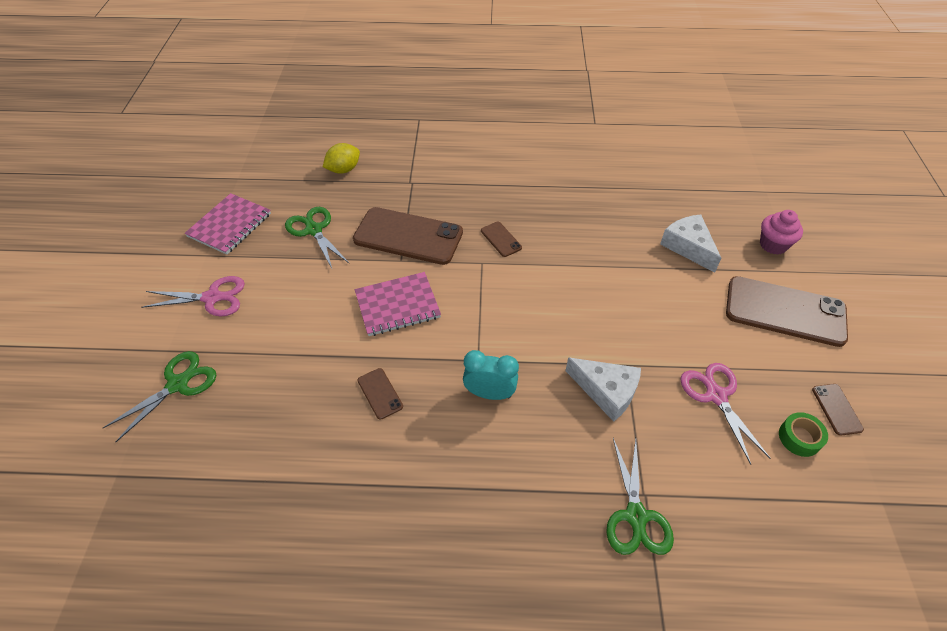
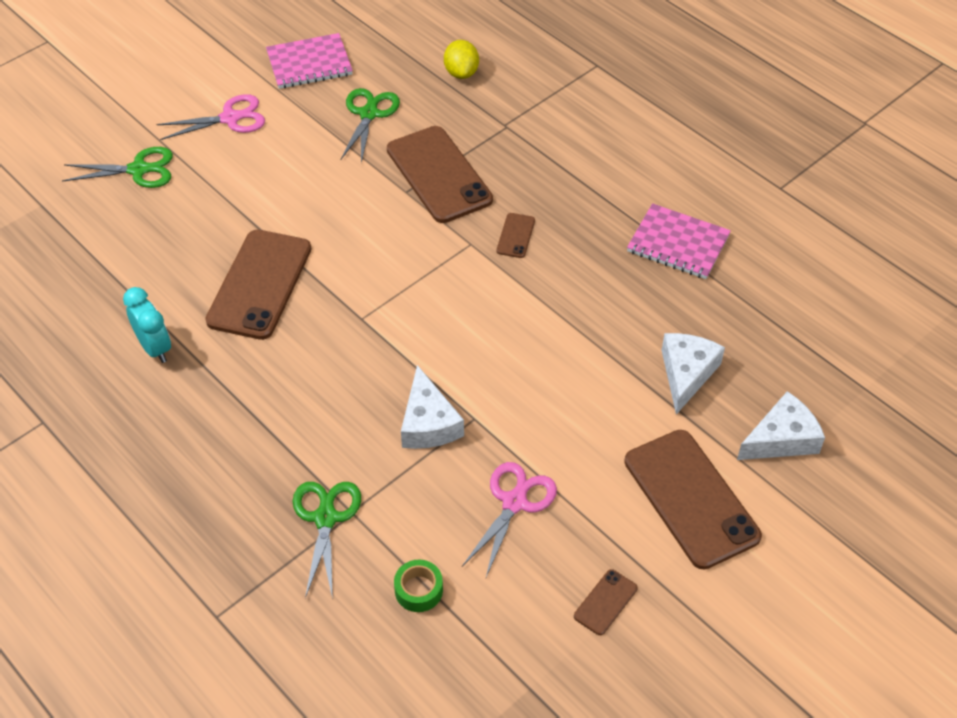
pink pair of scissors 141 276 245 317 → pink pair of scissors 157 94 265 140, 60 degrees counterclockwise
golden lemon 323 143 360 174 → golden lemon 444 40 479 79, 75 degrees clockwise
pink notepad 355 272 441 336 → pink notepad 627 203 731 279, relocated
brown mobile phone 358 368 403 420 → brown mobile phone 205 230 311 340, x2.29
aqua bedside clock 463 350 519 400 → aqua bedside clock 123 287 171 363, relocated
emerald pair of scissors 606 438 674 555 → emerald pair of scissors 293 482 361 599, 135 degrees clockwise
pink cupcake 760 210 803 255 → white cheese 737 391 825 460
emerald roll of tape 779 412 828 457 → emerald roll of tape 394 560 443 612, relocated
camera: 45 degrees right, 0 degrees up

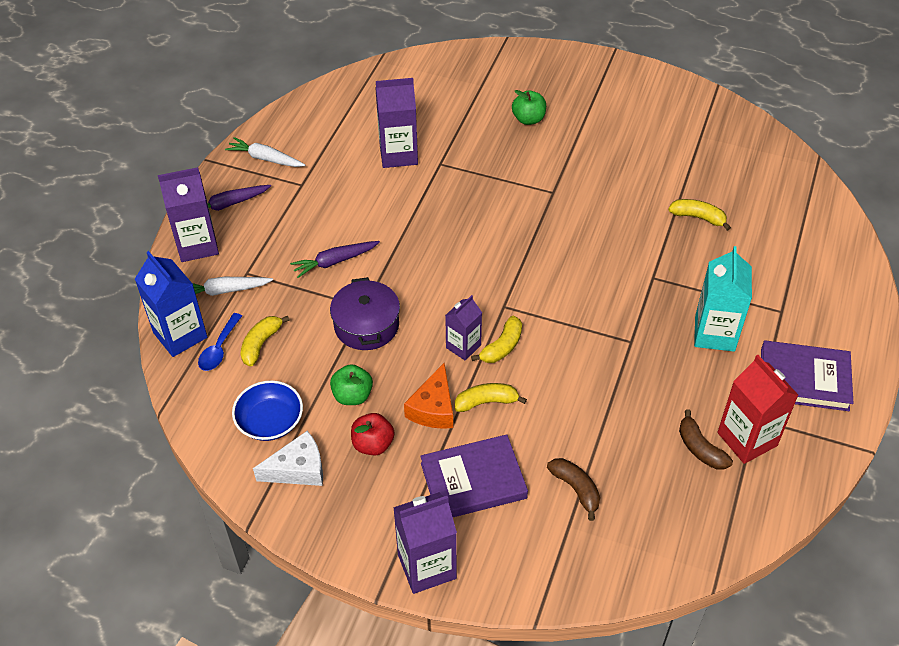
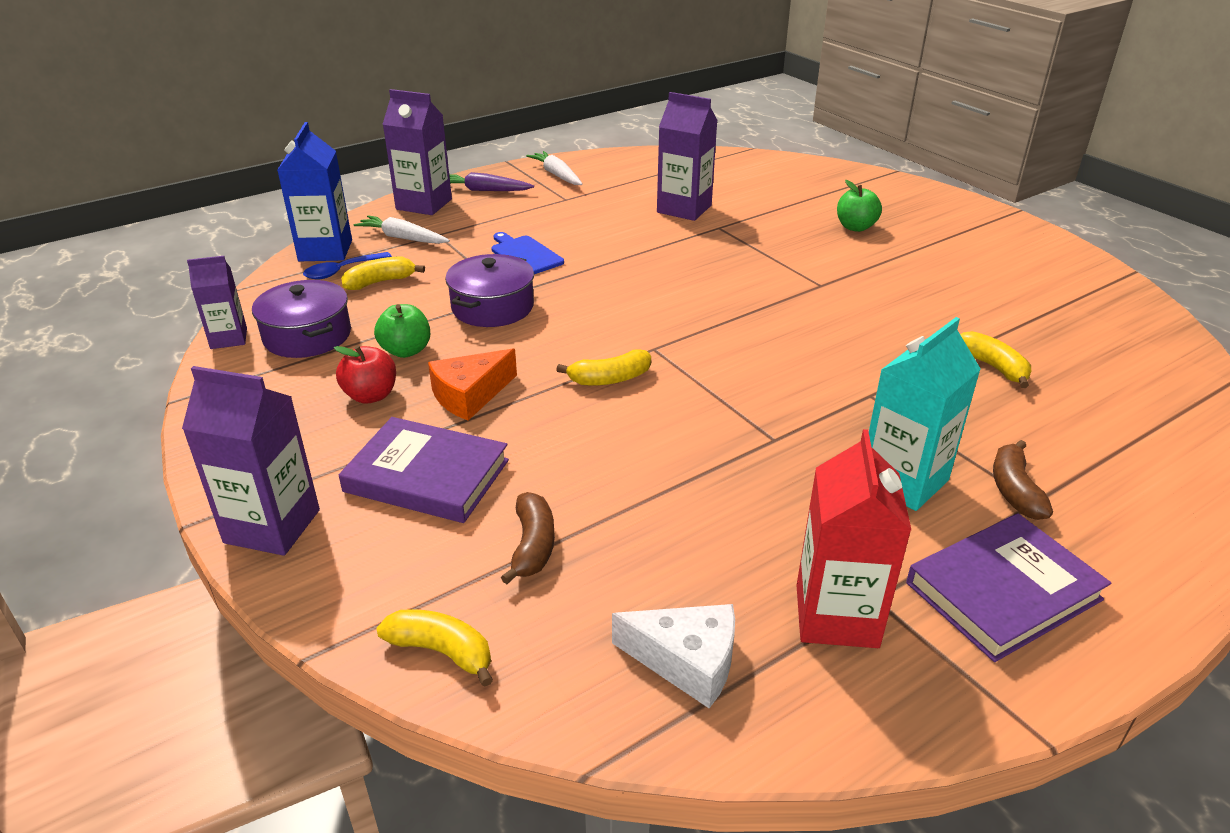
blue serving bowl 232 380 303 441 → purple pot 252 280 351 358
white cheese 253 431 323 486 → white cheese 612 604 735 708, relocated
purple root vegetable 290 241 380 278 → blue bread board 492 232 564 274
purple carton 445 295 482 361 → purple carton 187 256 247 349, relocated
golden toy banana 455 383 527 412 → golden toy banana 377 609 493 687, relocated
brown toy banana 679 409 733 470 → brown toy banana 993 440 1053 520, relocated
purple book 761 340 853 411 → purple book 906 513 1111 662, 75 degrees counterclockwise
camera: 35 degrees right, 15 degrees down

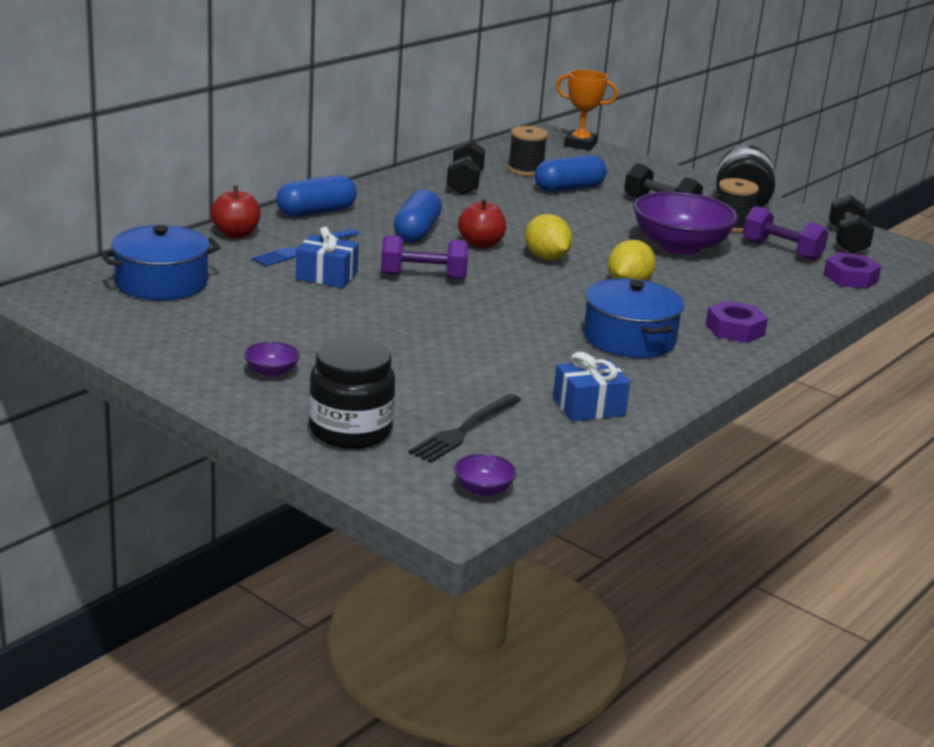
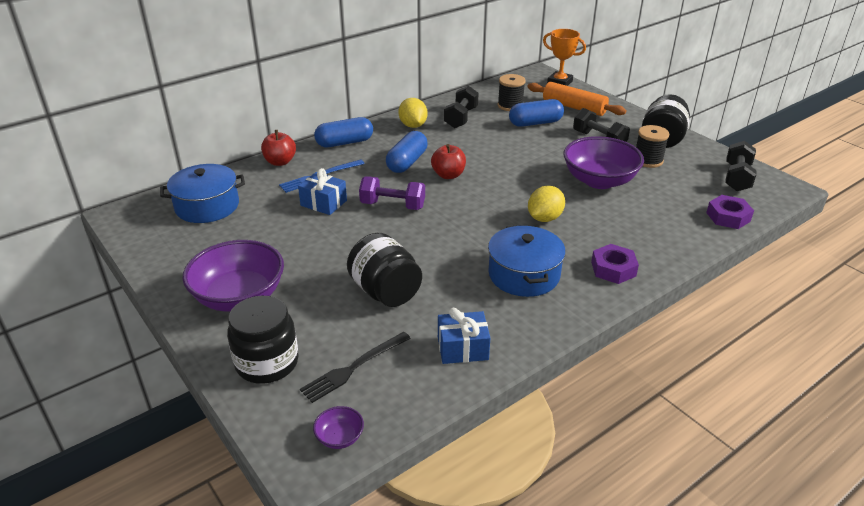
purple serving bowl 244 341 300 377 → purple serving bowl 182 240 284 311, x2.39
golden lemon 525 214 572 260 → golden lemon 398 98 428 128, relocated
purple dumbbell 742 206 828 261 → -
- → jet-black preserve jar 347 233 422 307
- → orange dough roller 528 82 627 116
camera: 15 degrees right, 10 degrees up

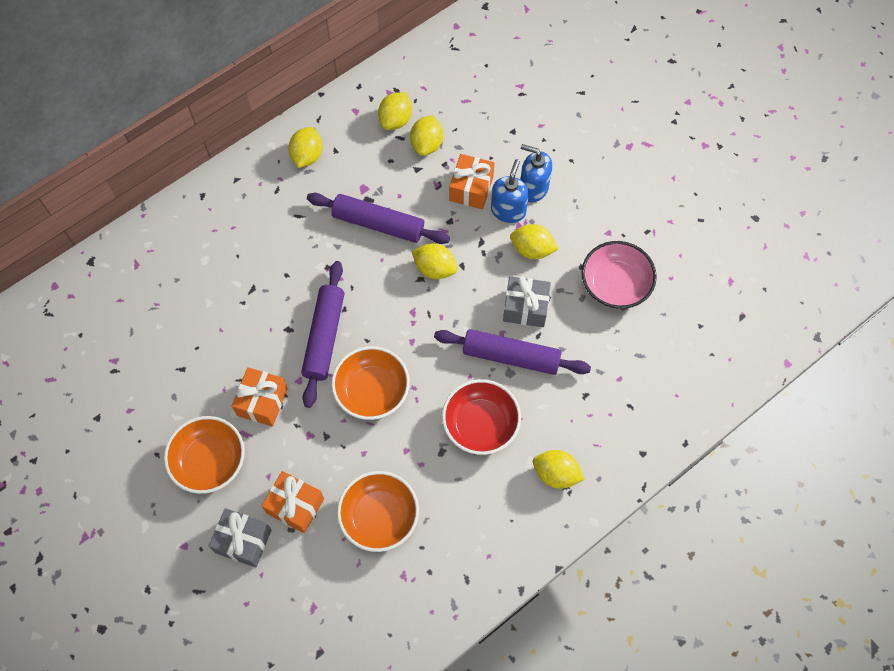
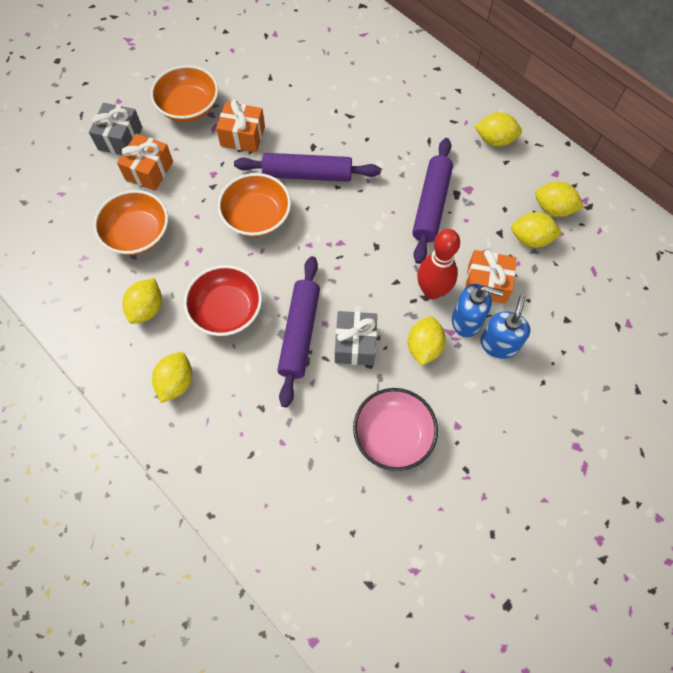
golden lemon 411 243 458 279 → golden lemon 122 278 162 324, relocated
- → scarlet bowling pin 417 229 460 299
camera: 85 degrees right, 0 degrees up

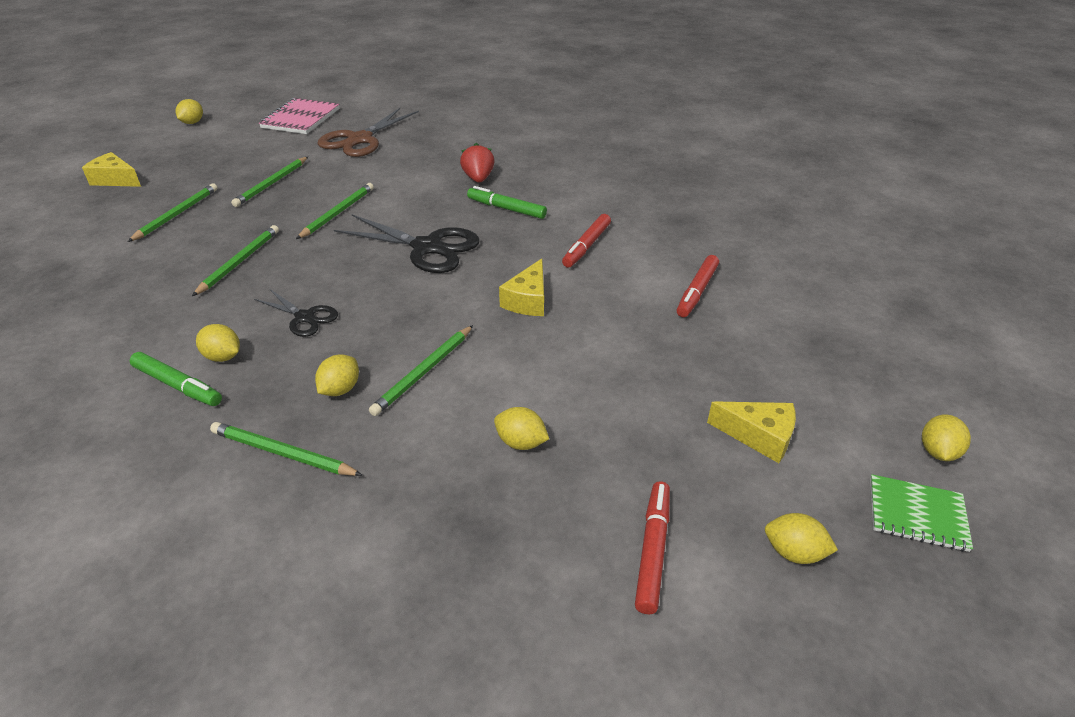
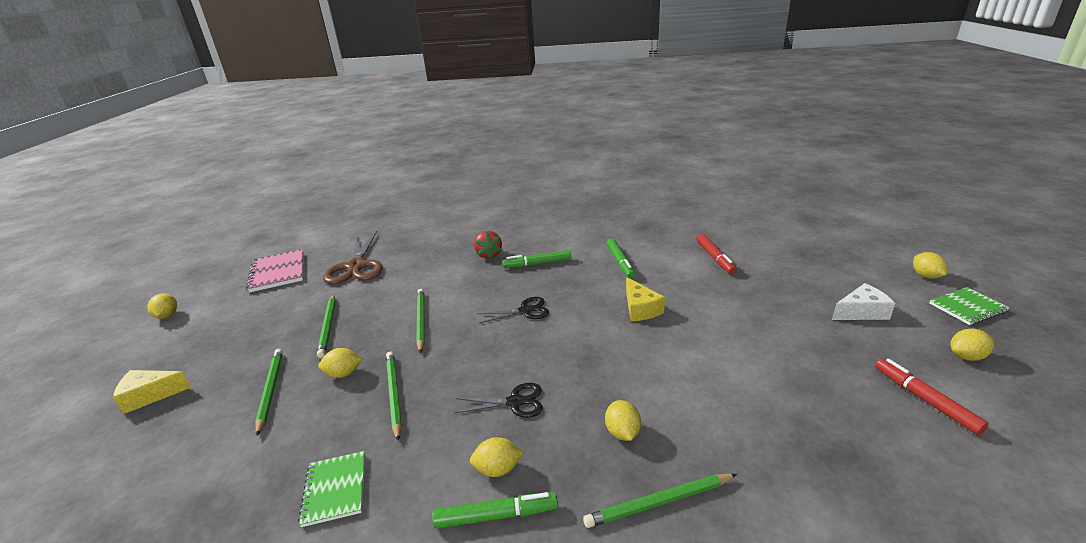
jet-black pair of scissors 334 214 479 273 → jet-black pair of scissors 478 297 549 323, x0.56
emerald pencil 369 325 473 416 → -
scarlet strawberry 460 143 495 183 → scarlet strawberry 474 231 502 259, 150 degrees counterclockwise
golden lemon 494 407 549 450 → golden lemon 318 348 362 378, relocated
scarlet marker 562 214 611 268 → emerald marker 606 239 636 279
golden cheese 707 401 796 463 → white cheese 832 283 895 320
- → emerald notepad 298 451 365 527
camera: 35 degrees left, 10 degrees down

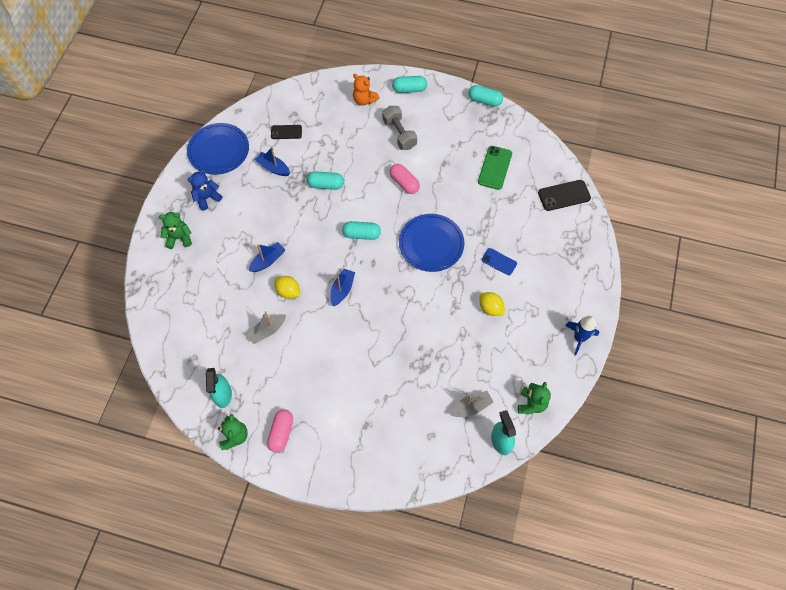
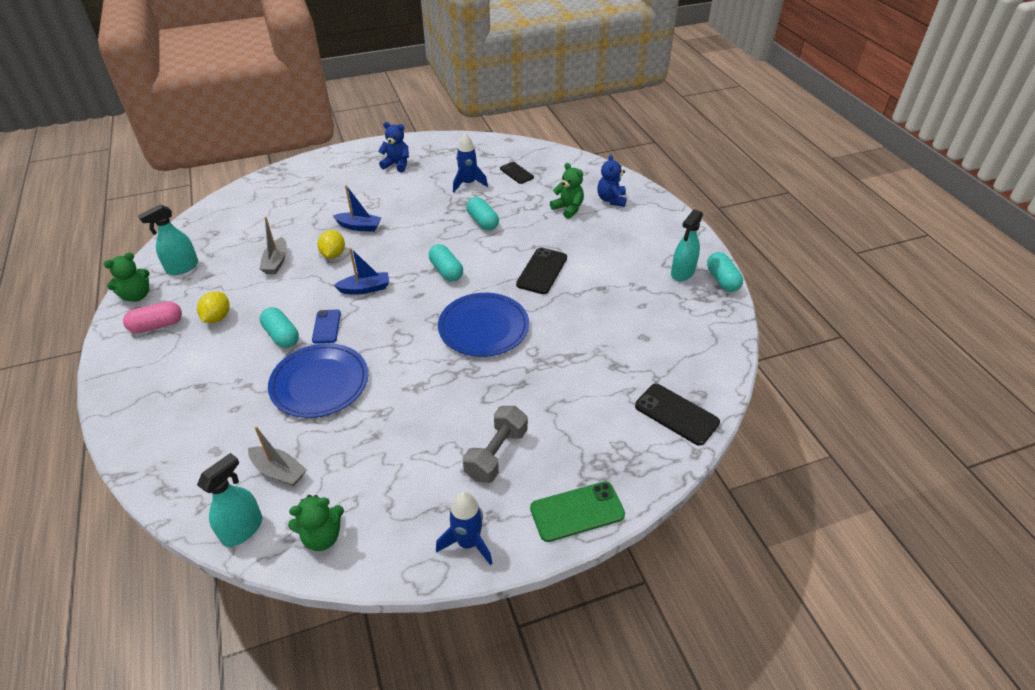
emerald teddy bear 159 212 192 249 → emerald teddy bear 550 163 584 219, relocated
blue flat dish 187 123 249 175 → blue flat dish 268 343 368 418, relocated
gray toy boat 246 311 286 344 → gray toy boat 259 217 287 274, 105 degrees counterclockwise
blue toy boat 255 147 290 176 → blue rocket 453 133 488 192
orange teddy bear 353 74 380 105 → blue teddy bear 597 154 627 207
gray dumbbell 382 106 417 150 → gray dumbbell 463 406 528 483, relocated
pink capsule 390 164 420 194 → jet-black mobile phone 516 247 567 294
aqua capsule 392 76 427 93 → aqua capsule 260 307 299 348, relocated
emerald mobile phone 478 146 512 190 → emerald mobile phone 530 481 625 542, relocated
golden lemon 480 292 505 316 → golden lemon 197 291 230 323, relocated
blue mobile phone 481 248 517 275 → blue mobile phone 312 310 341 344, relocated
- → aqua spray bottle 671 209 703 282
camera: 55 degrees right, 20 degrees down

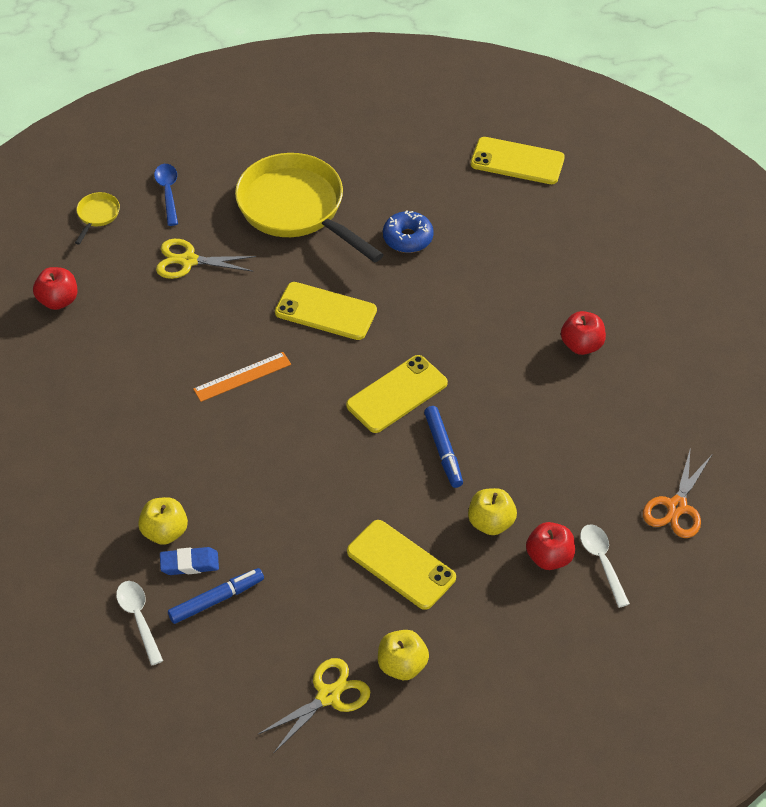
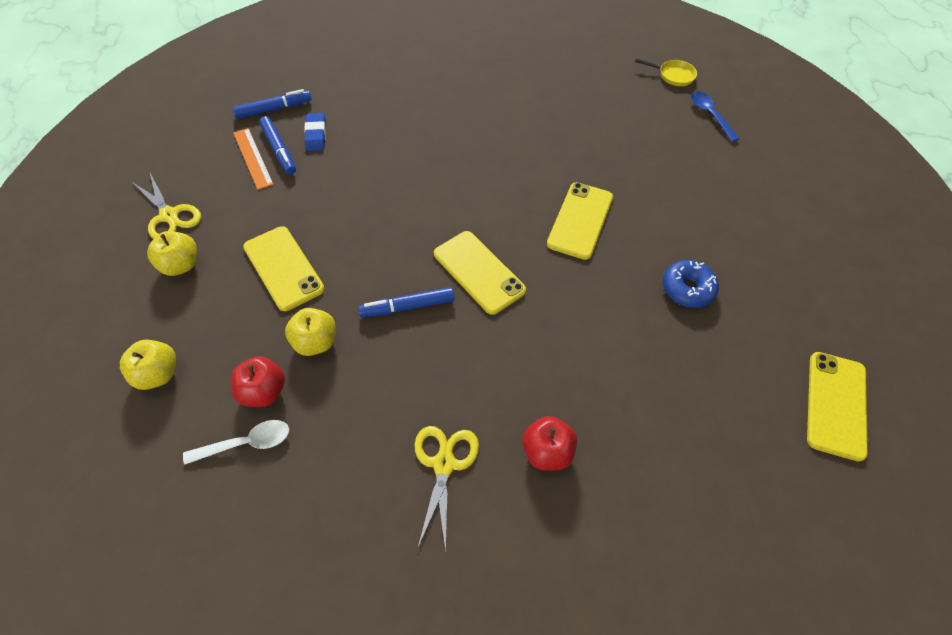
scarlet toy apple 33 267 77 310 → -
white tablespoon 116 581 163 665 → blue marker 232 89 312 119
golden toy apple 138 497 188 545 → golden toy apple 120 340 176 390, relocated
blue tablespoon 154 164 178 226 → blue tablespoon 691 91 739 142, 105 degrees counterclockwise
golden pair of scissors 156 239 256 279 → golden pair of scissors 414 426 479 551, relocated
orange measuring stick 193 352 291 402 → orange measuring stick 233 128 274 190, relocated
golden frying pan 235 153 384 263 → -
golden mobile phone 347 520 456 610 → golden mobile phone 243 226 325 311, 75 degrees counterclockwise
orange pair of scissors 643 447 712 538 → -
camera: 90 degrees right, 5 degrees up

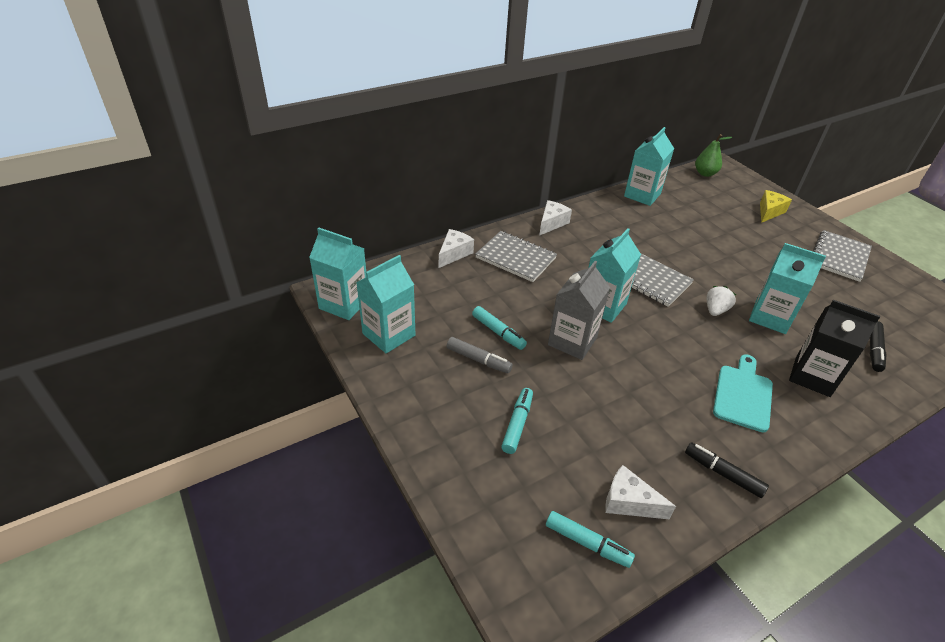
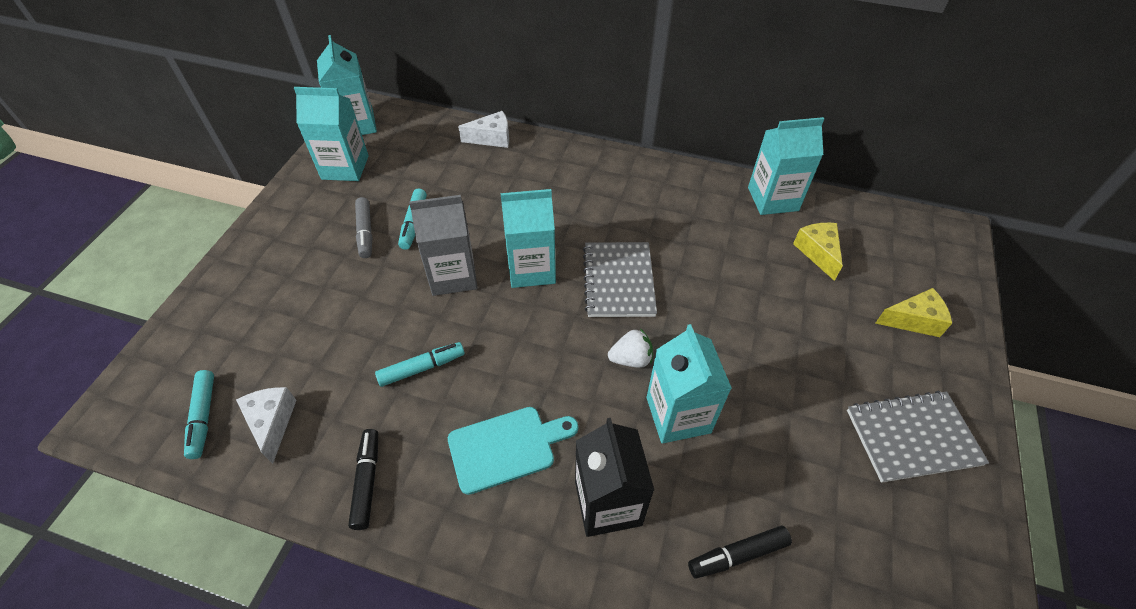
gray notepad 475 231 557 282 → -
aqua marker 501 388 533 454 → aqua marker 375 342 465 387, relocated
white cheese 539 200 572 236 → -
emerald pear fruit 695 134 732 177 → -
- → golden cheese 793 223 843 281
camera: 50 degrees right, 10 degrees up

